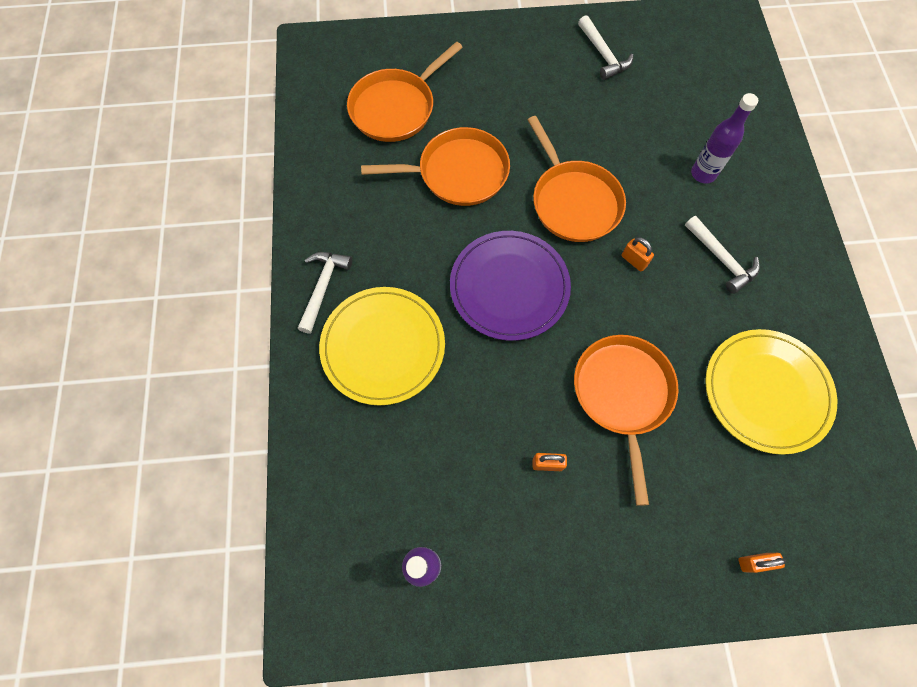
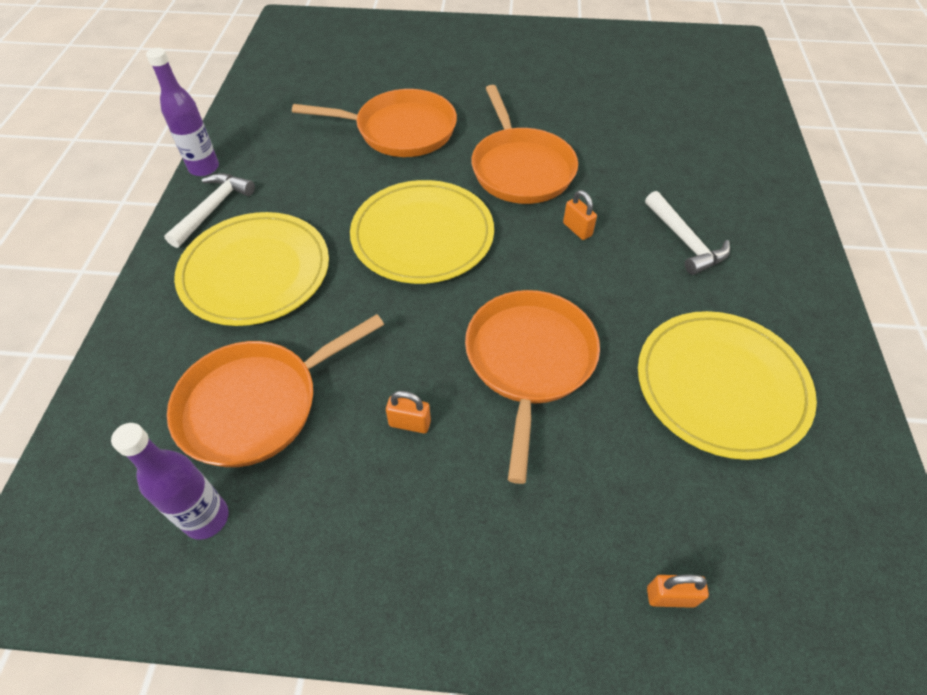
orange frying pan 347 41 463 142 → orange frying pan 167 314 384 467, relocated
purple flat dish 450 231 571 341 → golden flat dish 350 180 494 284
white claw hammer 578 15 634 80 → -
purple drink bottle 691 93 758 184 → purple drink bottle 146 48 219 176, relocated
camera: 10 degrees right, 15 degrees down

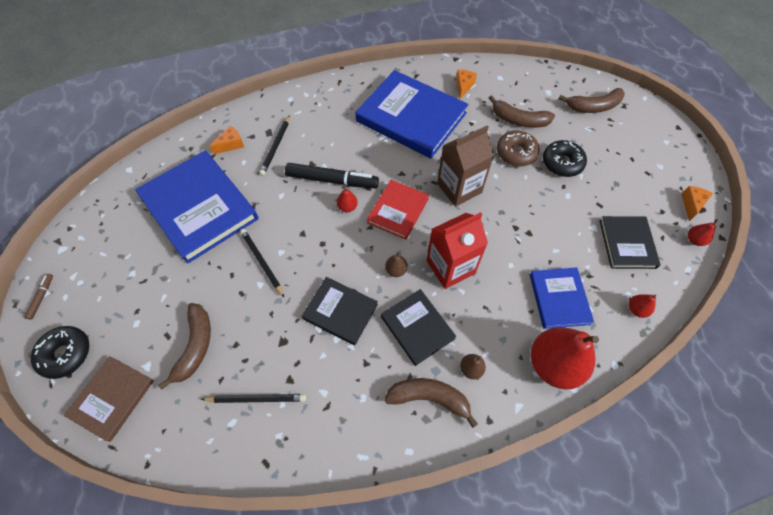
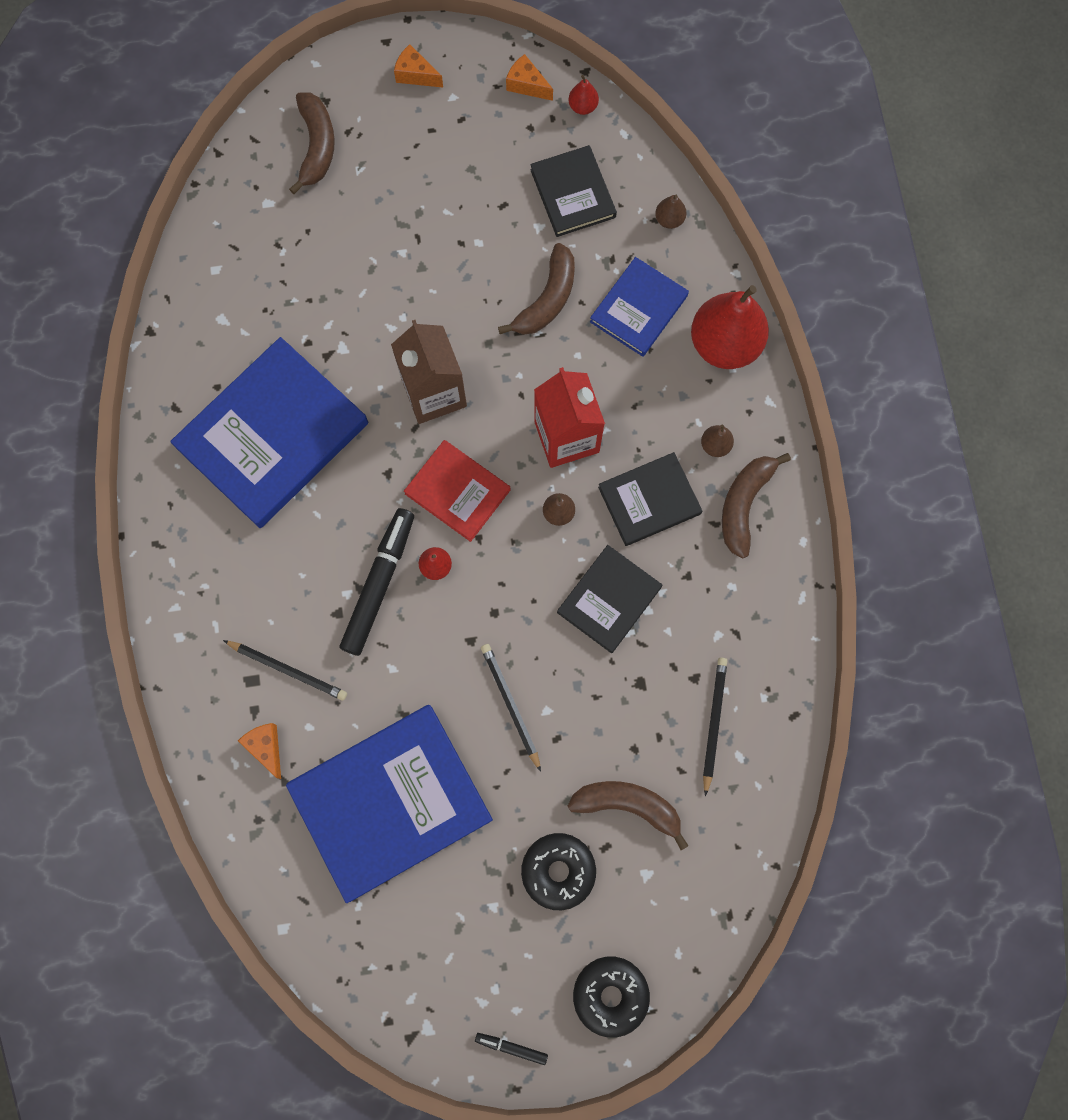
brown marker 24 274 53 320 → jet-black marker 475 1033 548 1065
brown book 64 356 154 442 → -
jet-black pencil 240 229 285 298 → jet-black pencil 481 644 541 772, 90 degrees clockwise
orange cheese 456 70 477 99 → orange cheese 394 44 443 88, relocated
brown toy banana 489 95 555 128 → brown toy banana 498 243 575 335, relocated
brown donut 497 131 540 166 → -
blue book 530 267 594 329 → blue book 590 257 689 357, 60 degrees counterclockwise
jet-black donut 543 140 587 177 → jet-black donut 521 833 596 910, relocated
jet-black book 599 216 661 269 → jet-black book 530 145 617 237, 60 degrees clockwise
scarlet pear fruit 629 294 656 318 → brown pear fruit 655 195 687 229
camera: 80 degrees left, 15 degrees up

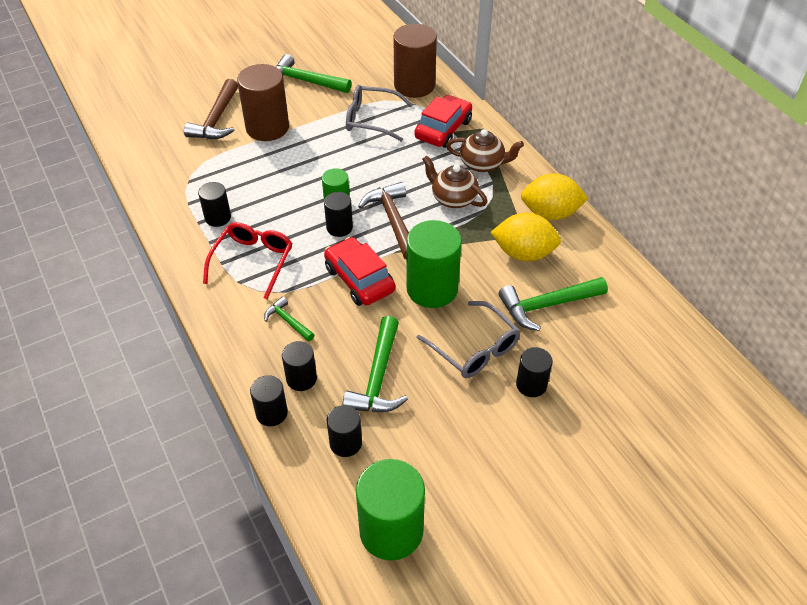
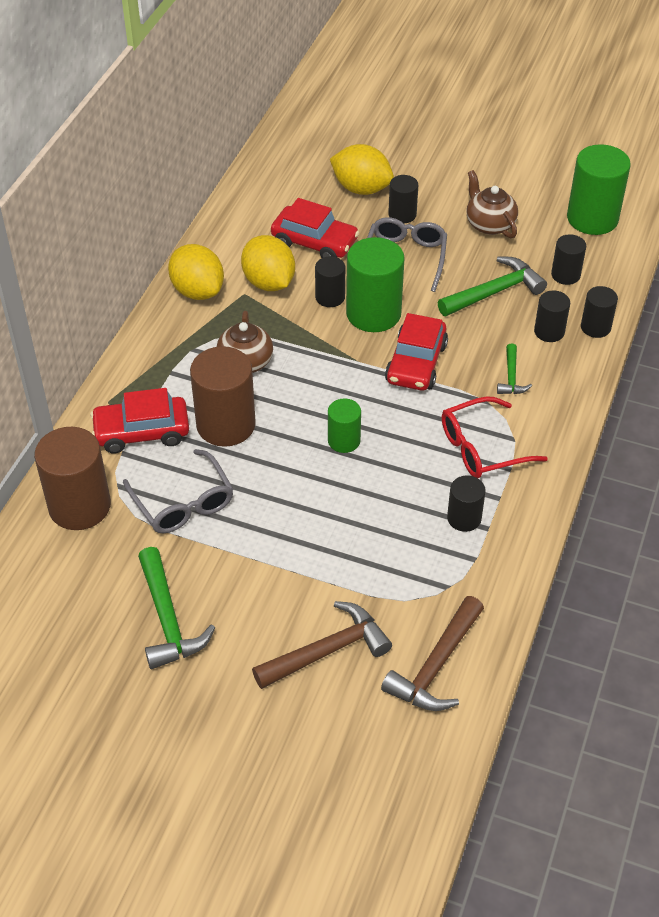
brown cylinder shape 237 64 289 141 → brown cylinder shape 190 346 256 447, relocated
jet-black cylinder shape 324 192 353 237 → jet-black cylinder shape 315 256 345 307, relocated
brown claw hammer 358 182 409 259 → brown claw hammer 381 596 484 711, relocated
brown teapot 446 129 524 172 → brown teapot 467 170 518 238, relocated
emerald claw hammer 499 277 608 331 → scarlet toy car 271 198 359 258
- → golden lemon 330 144 394 195
camera: 130 degrees left, 0 degrees up

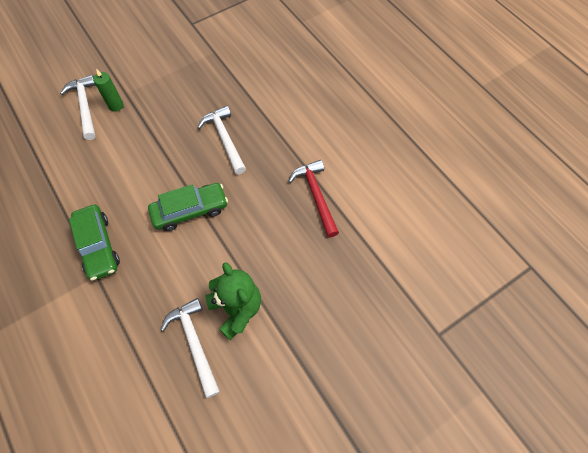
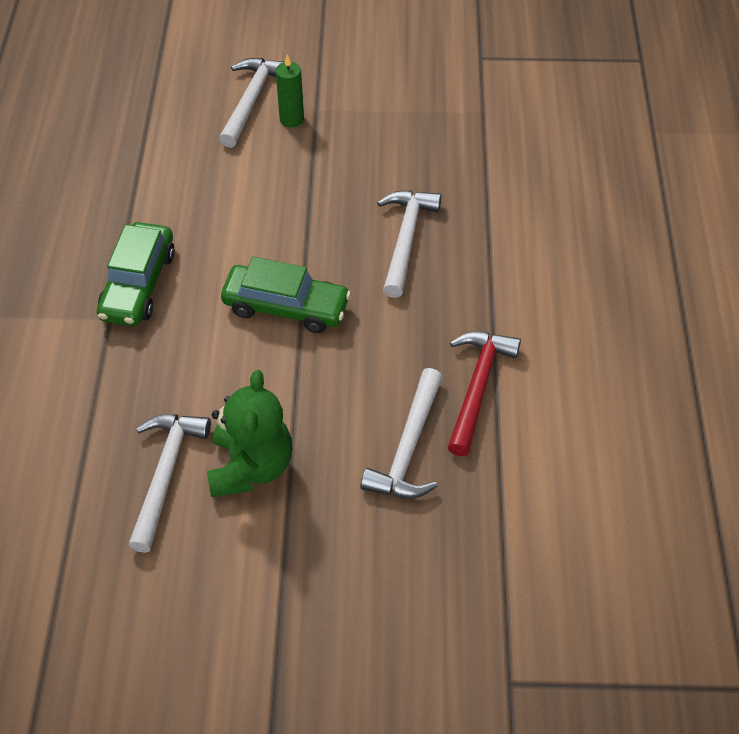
- → white claw hammer 360 368 442 498
camera: 35 degrees right, 10 degrees down

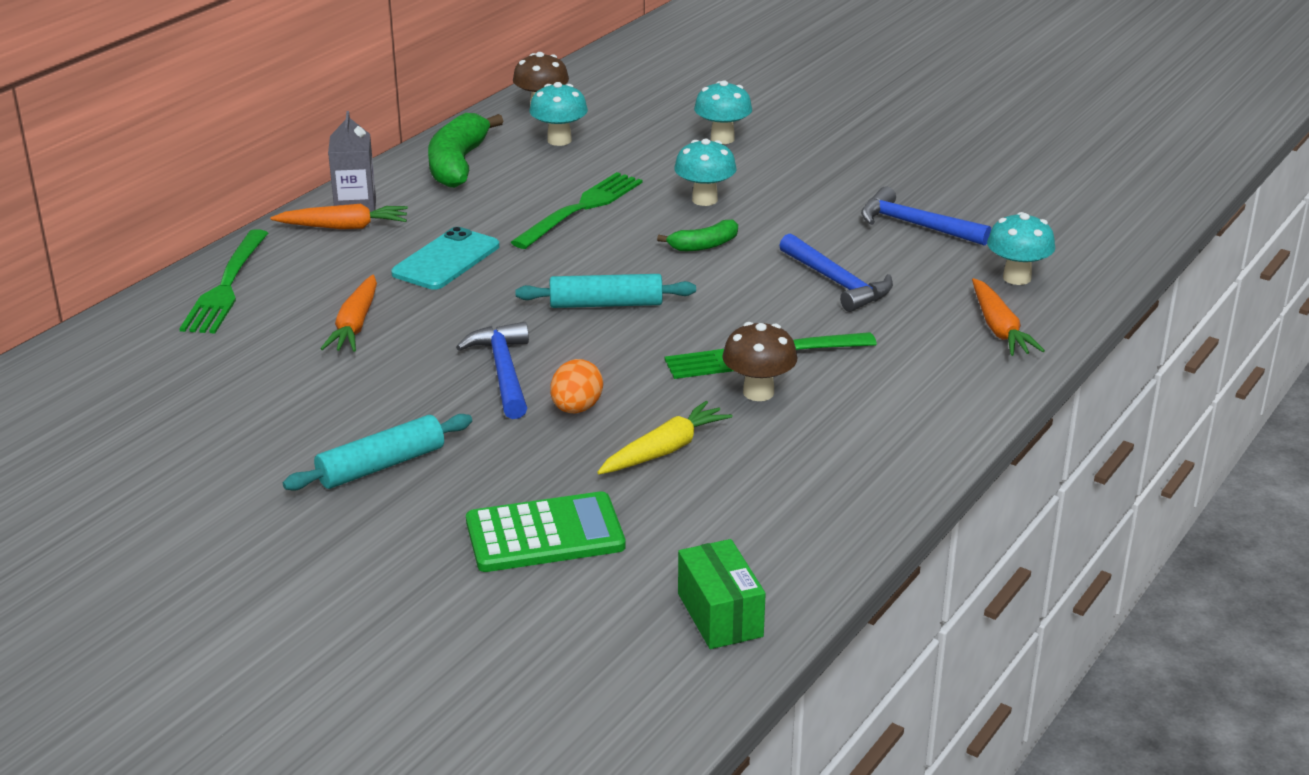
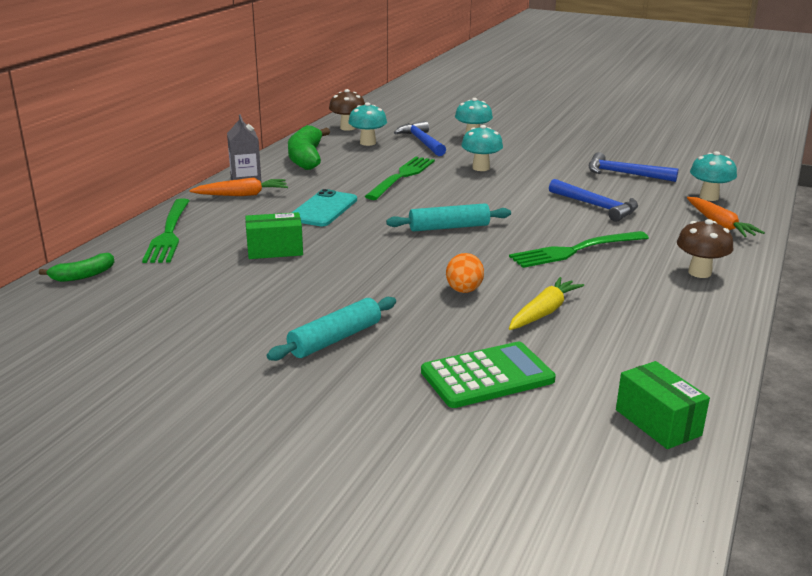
orange root vegetable 321 274 377 352 → emerald parcel 245 212 303 259
blue claw hammer 456 322 529 419 → blue claw hammer 394 121 446 156, relocated
emerald toy banana 657 220 738 251 → emerald toy banana 39 253 114 282, relocated
brown fungus 722 322 797 401 → brown fungus 677 219 733 278, relocated
camera: 10 degrees left, 5 degrees down

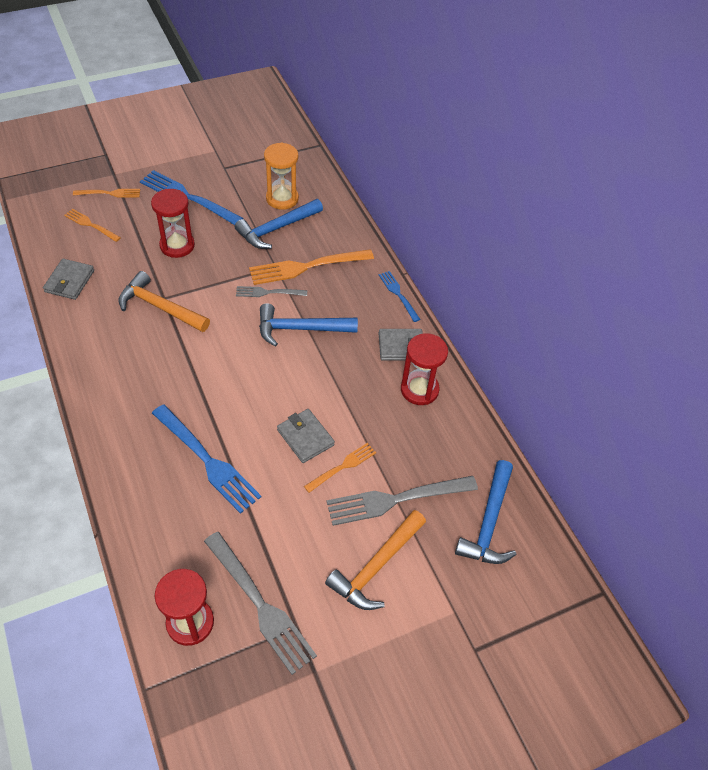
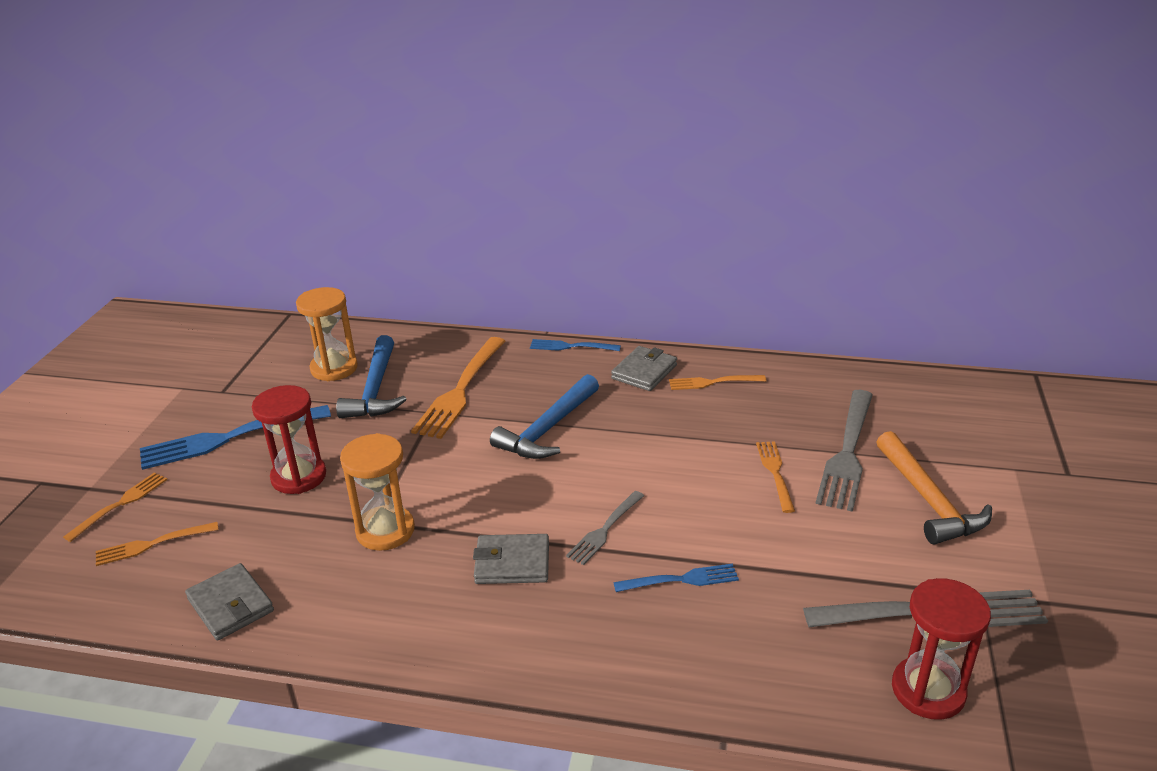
orange claw hammer 119 271 210 332 → orange hourglass 340 433 415 551
blue fork 152 404 261 514 → blue fork 613 564 739 592, x0.55
gray fork 236 286 307 297 → gray fork 566 491 644 565, relocated
gray card wallet 277 409 335 463 → gray card wallet 473 534 549 584, relocated
scarlet hourglass 401 333 448 405 → orange fork 669 375 766 390
blue claw hammer 455 460 516 564 → -
camera: 50 degrees left, 20 degrees down

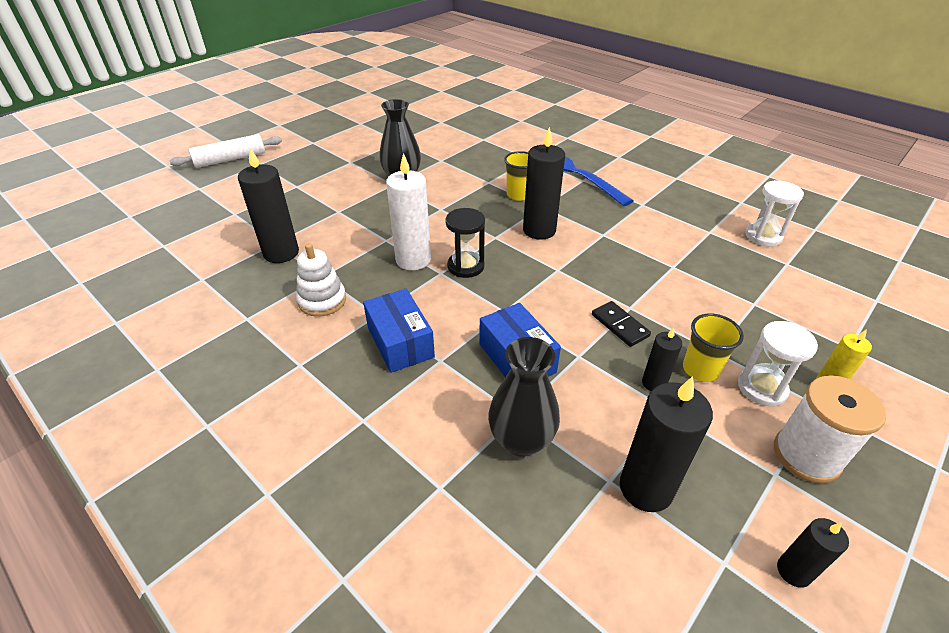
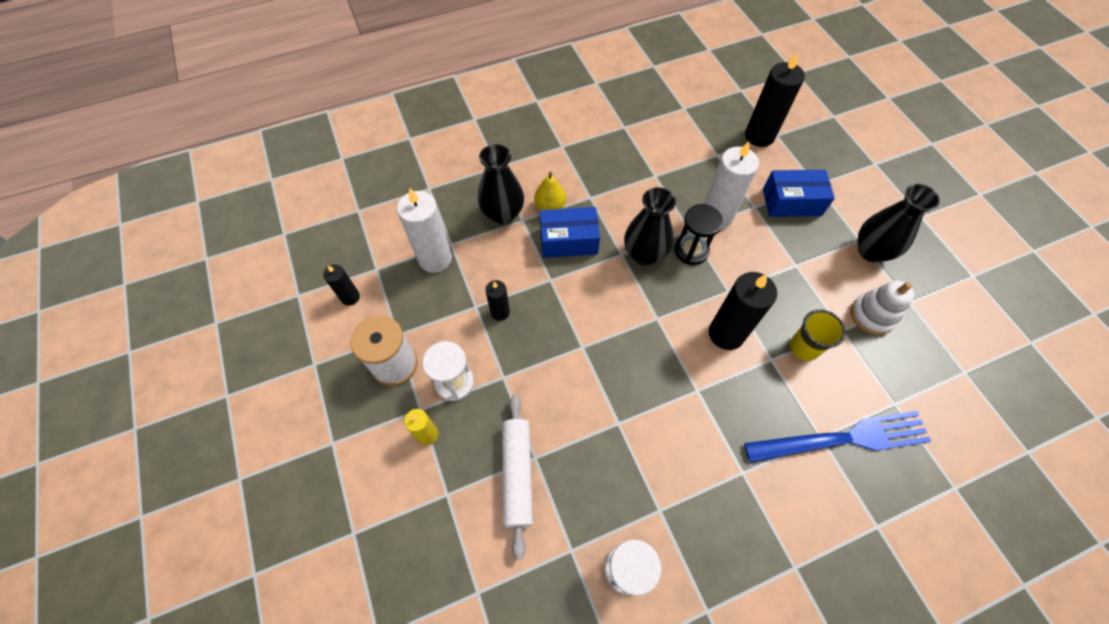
white dough roller 170 134 282 168 → white dough roller 502 395 533 560, relocated
white stacking toy 296 243 346 317 → white stacking toy 851 280 914 335, relocated
blue parcel 363 289 435 373 → blue parcel 763 170 835 217, relocated
jet-black domino piece 592 301 651 347 → -
jet-black wax candle 620 376 713 512 → white wax candle 397 188 452 273
golden beaker 683 313 744 382 → -
- → golden pear fruit 534 172 566 210
- → jet-black tall vase 624 187 676 266
camera: 115 degrees right, 20 degrees up

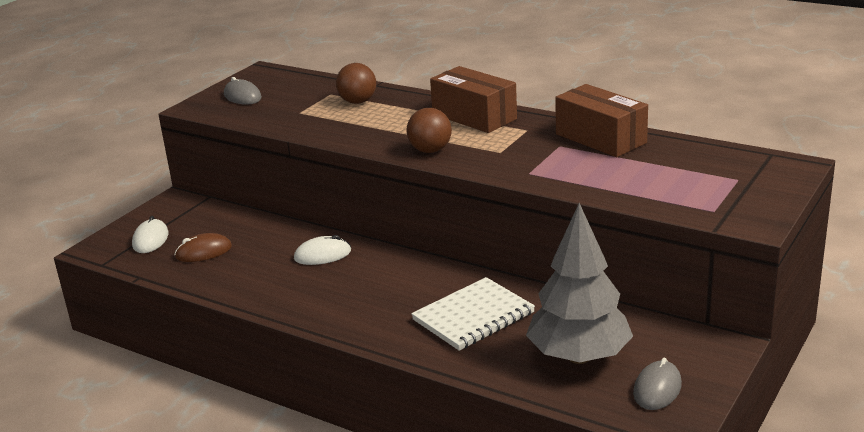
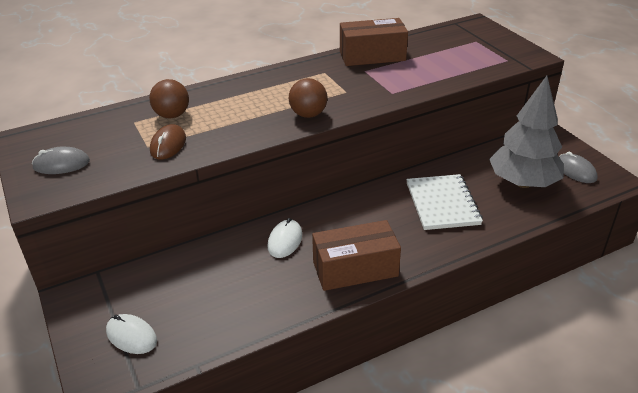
brown mouse 174 233 232 262 → brown mouse 150 124 186 160, relocated
brown parcel 430 66 517 133 → brown parcel 312 220 401 291, relocated
camera: 60 degrees left, 10 degrees up

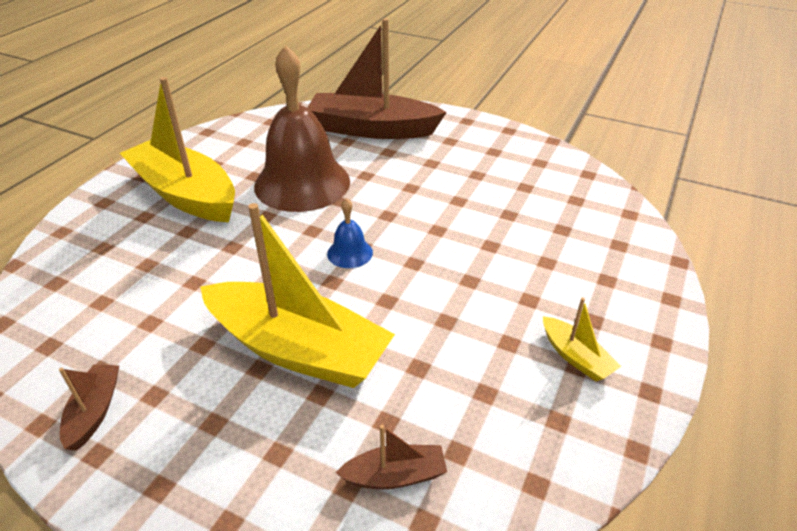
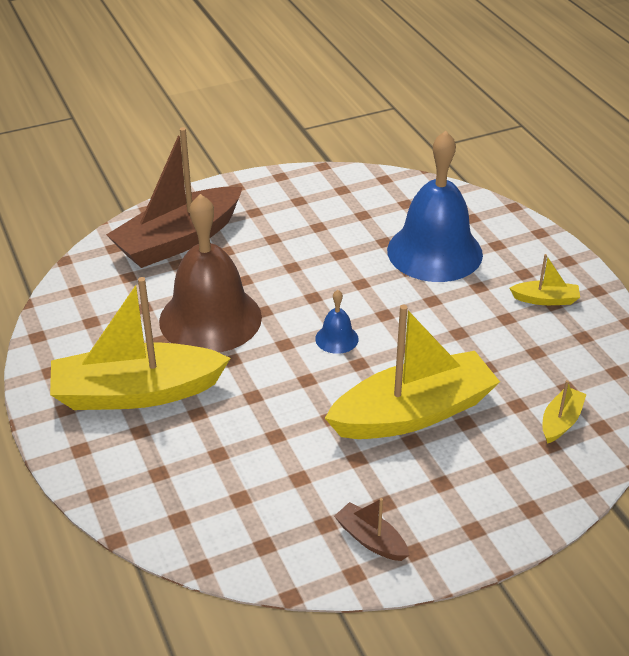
brown toy boat 336 425 447 489 → golden toy boat 542 380 587 444
- → blue school bell 387 131 483 282
camera: 50 degrees left, 0 degrees up

